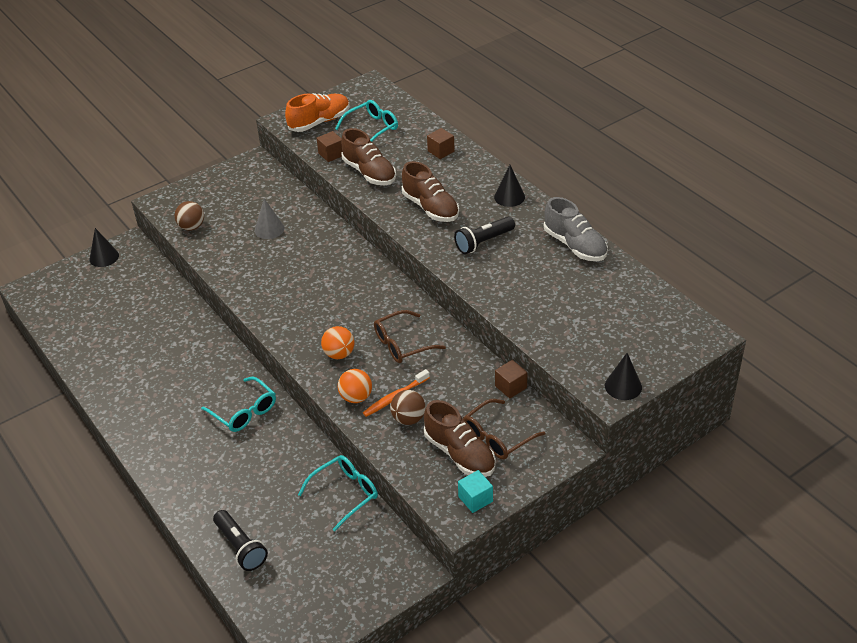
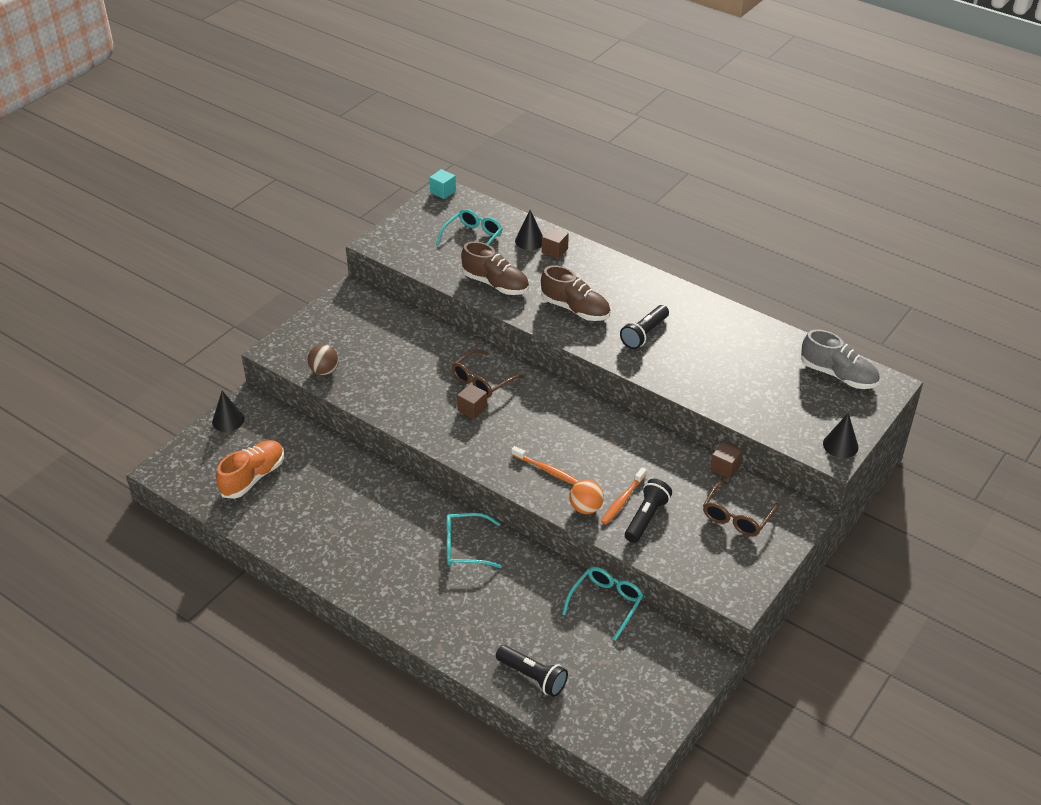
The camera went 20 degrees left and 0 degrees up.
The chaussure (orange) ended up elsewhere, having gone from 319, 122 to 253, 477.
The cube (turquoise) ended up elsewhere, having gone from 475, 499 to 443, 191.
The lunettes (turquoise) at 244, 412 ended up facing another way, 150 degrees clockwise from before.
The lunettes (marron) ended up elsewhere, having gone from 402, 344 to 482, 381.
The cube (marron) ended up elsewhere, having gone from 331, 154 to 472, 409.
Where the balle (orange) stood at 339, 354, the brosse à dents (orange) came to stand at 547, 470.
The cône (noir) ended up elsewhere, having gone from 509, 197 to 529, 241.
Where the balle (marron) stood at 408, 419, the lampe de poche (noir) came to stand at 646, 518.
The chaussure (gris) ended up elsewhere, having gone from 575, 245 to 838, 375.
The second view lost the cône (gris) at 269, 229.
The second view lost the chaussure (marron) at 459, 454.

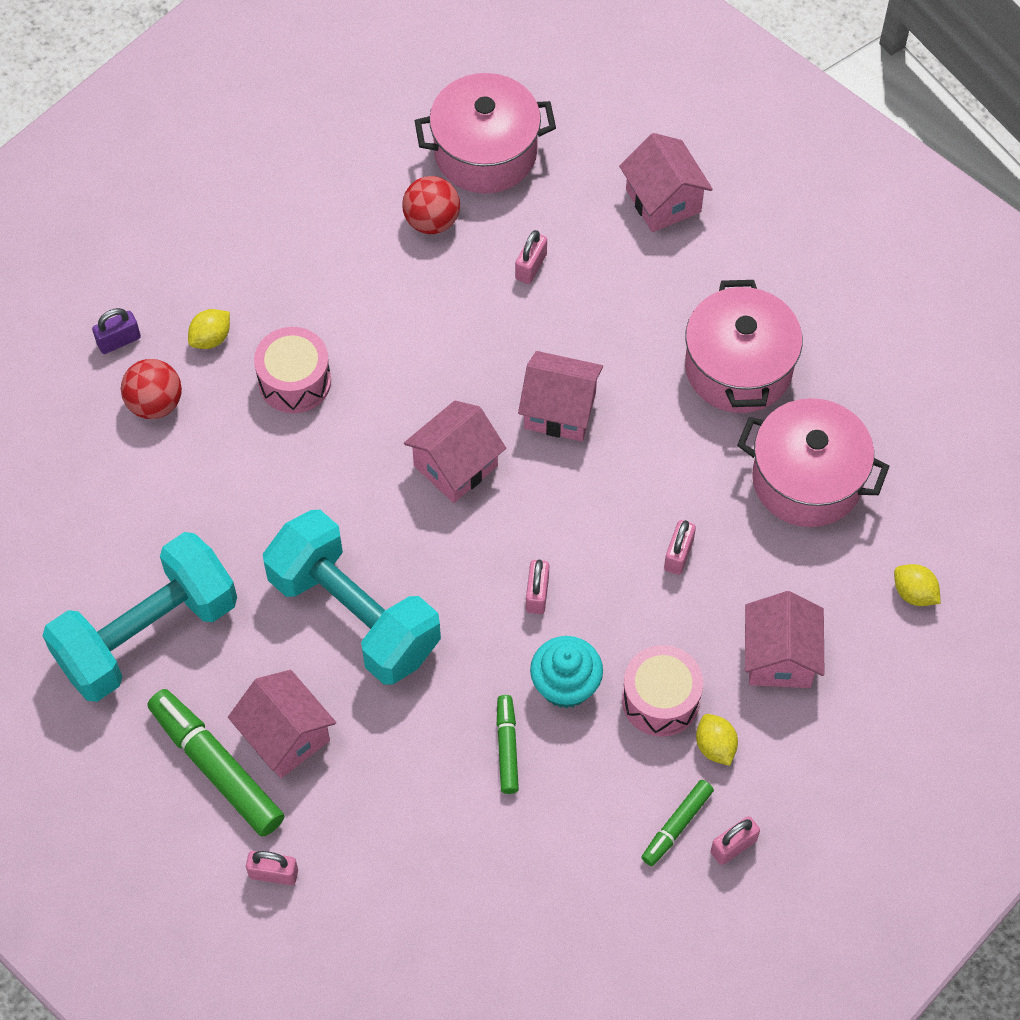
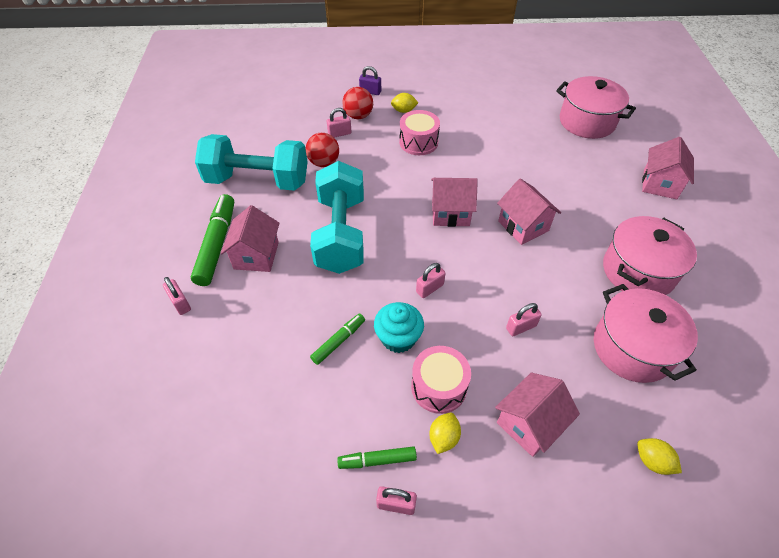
The camera went 45 degrees right and 10 degrees down.
The balle (rouge) ended up elsewhere, having gone from 432, 221 to 324, 163.
The cadenas (rose) ended up elsewhere, having gone from 531, 267 to 339, 134.
The citron (jaune) at 914, 593 ended up facing another way, 45 degrees counterclockwise from before.

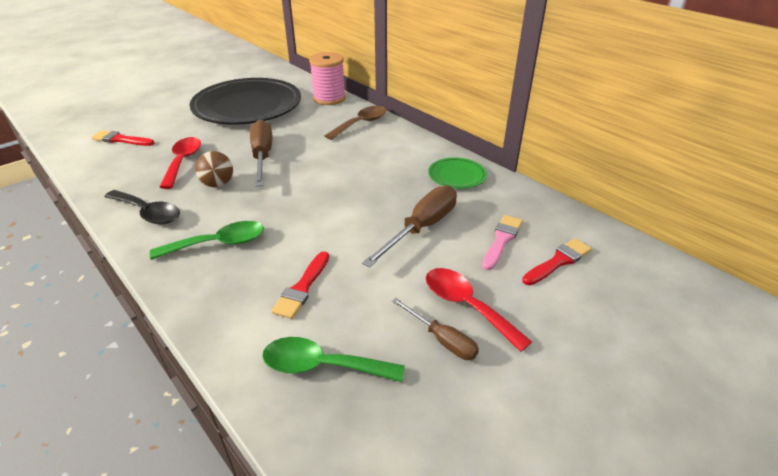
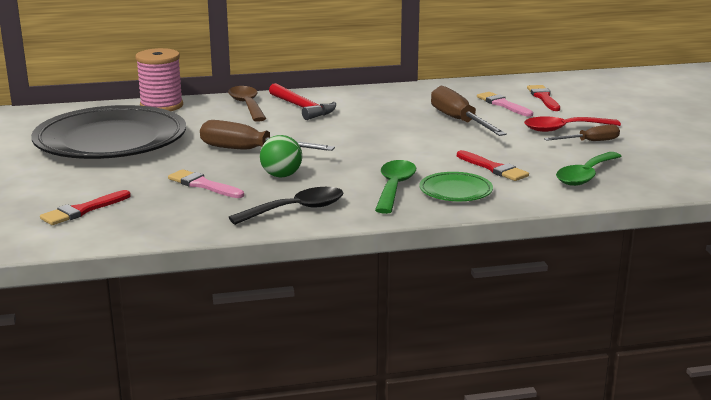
The camera went 60 degrees left and 15 degrees down.
Where the cuillère (rouge) stood at 183, 162, the pinceau (rose) came to stand at 203, 185.
What was the balle (marron) at 218, 184 turned into the balle (vert) at 281, 175.
The second view gained the marteau (rouge) at 302, 108.
The assiette (vert) ended up elsewhere, having gone from 456, 176 to 455, 191.

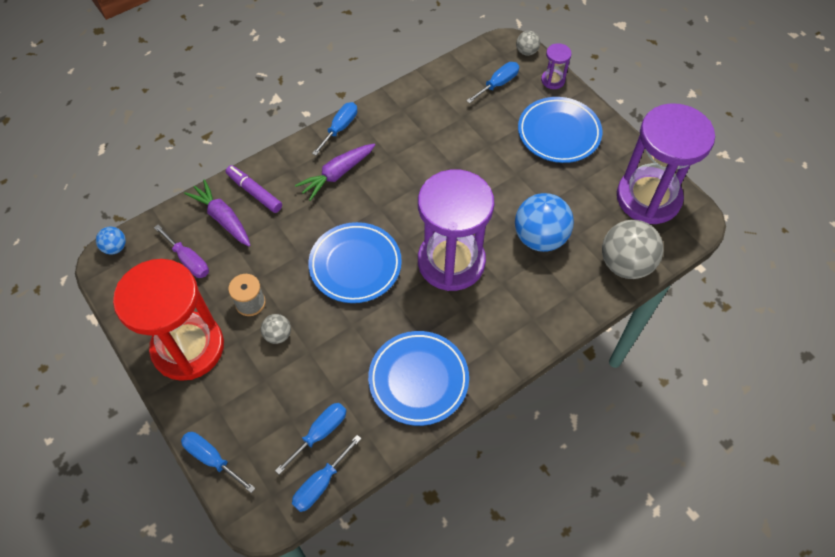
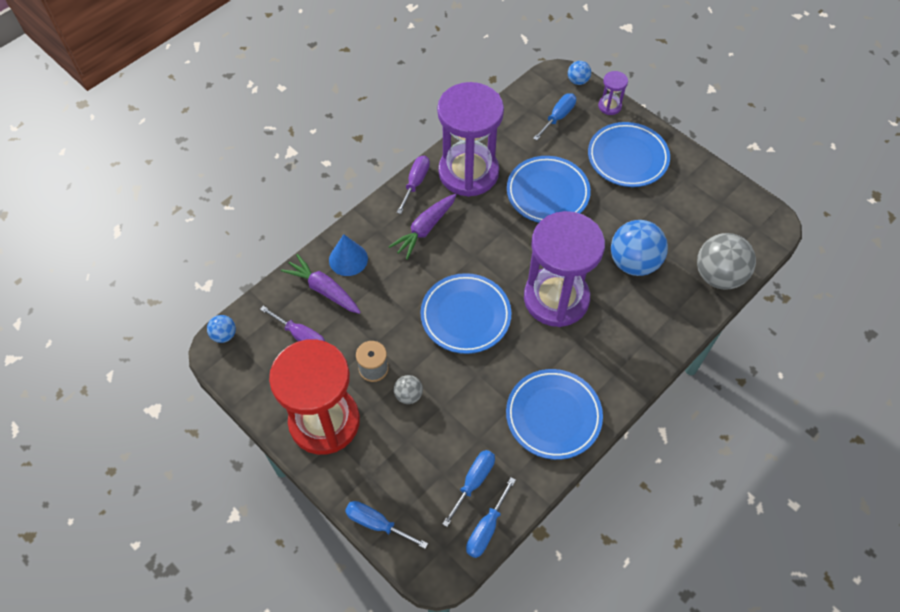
The camera went 10 degrees left and 0 degrees up.
Where the feutre (violet) stood at 254, 192, the cône (bleu) came to stand at 348, 259.
What was the tournevis (bleu) at 340, 128 turned into the tournevis (violet) at 415, 183.
The sablier (violet) ended up elsewhere, having gone from 648, 198 to 468, 172.
The second view gained the assiette (bleu) at 547, 193.
What was the balle (gris) at 526, 52 turned into the balle (bleu) at 578, 81.

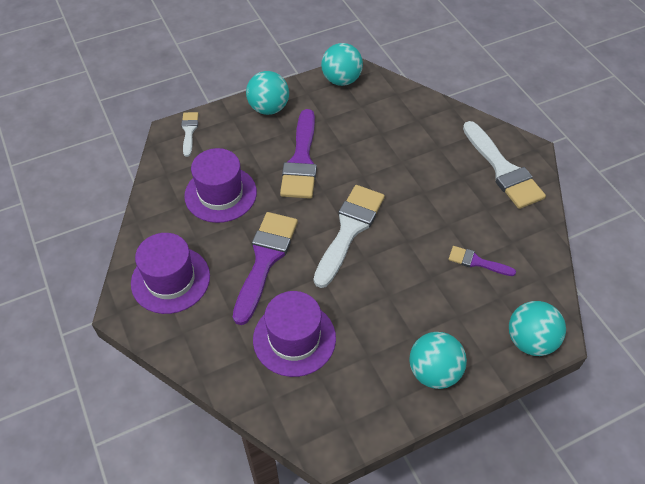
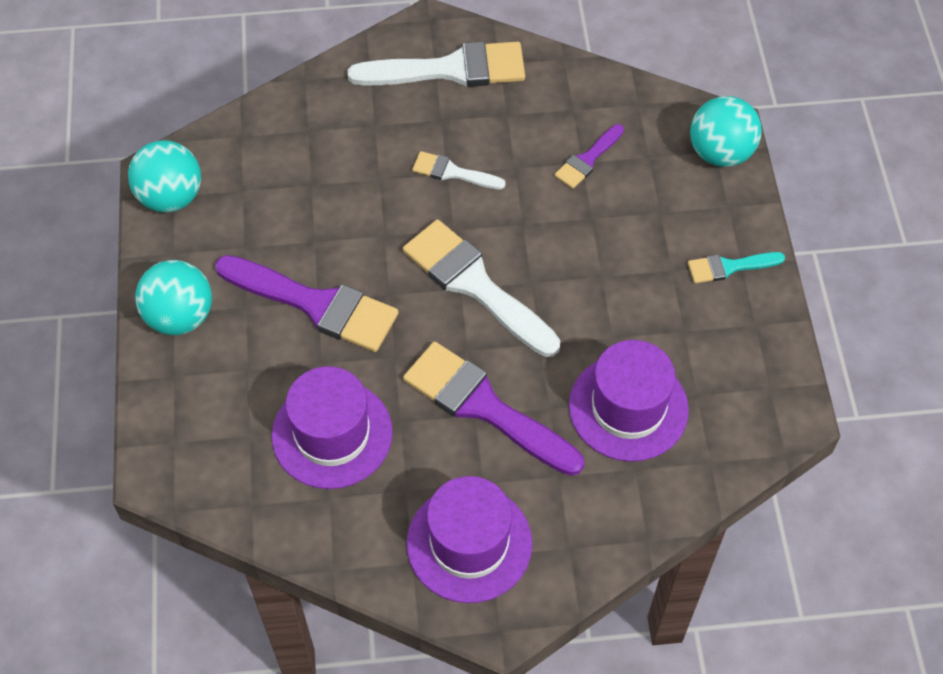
The camera went 70 degrees left and 5 degrees up.
The pinceau (blanc) ended up elsewhere, having gone from 189, 131 to 452, 172.
Where the balle (turquoise) stood at 434, 372, the pinceau (turquoise) came to stand at 729, 267.

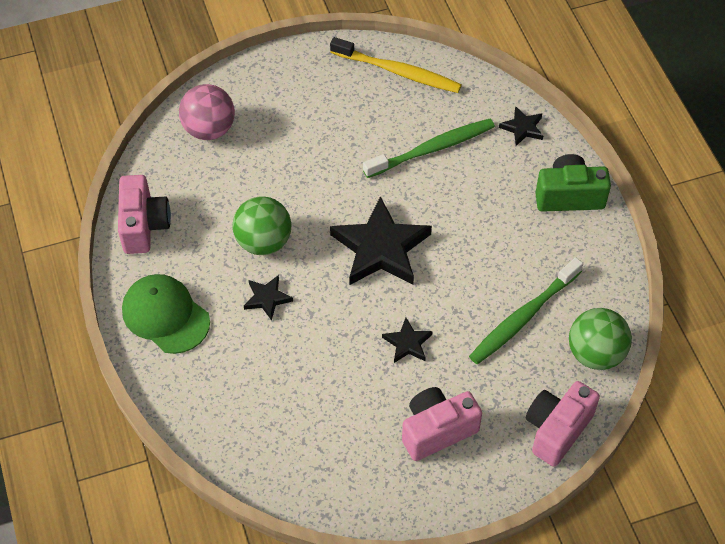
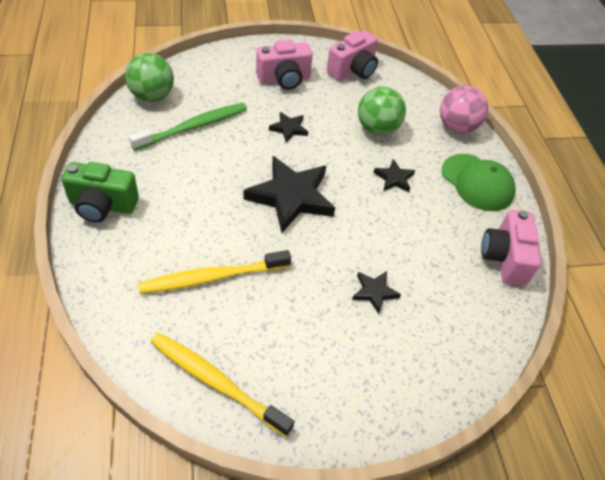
The camera went 175 degrees left and 5 degrees down.
What was the brosse à dents (vert) at 432, 149 turned into the brosse à dents (jaune) at 212, 277.
The appareil photo (rose) ended up elsewhere, having gone from 557, 430 to 353, 71.
The étoile (noir) ended up elsewhere, having gone from 522, 128 to 374, 292.
The balle (vert) ended up elsewhere, having gone from 263, 242 to 377, 129.
The balle (rose) ended up elsewhere, having gone from 209, 129 to 456, 127.

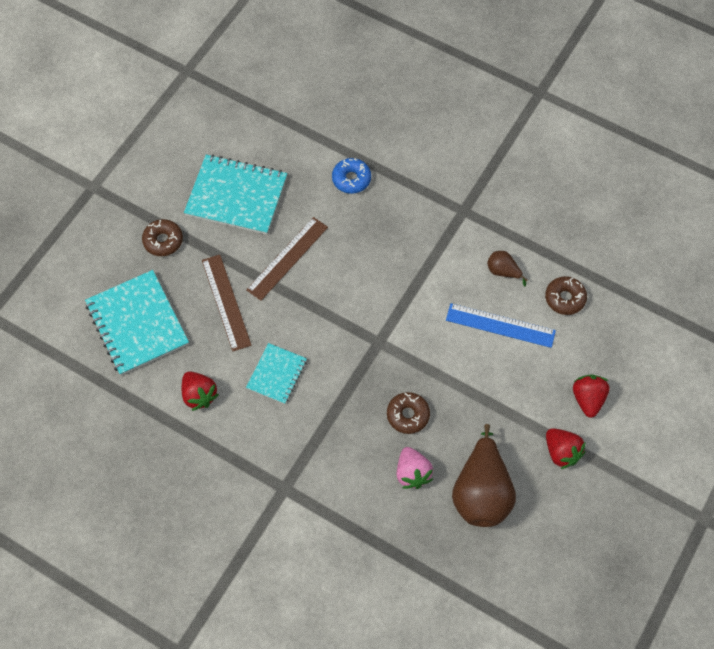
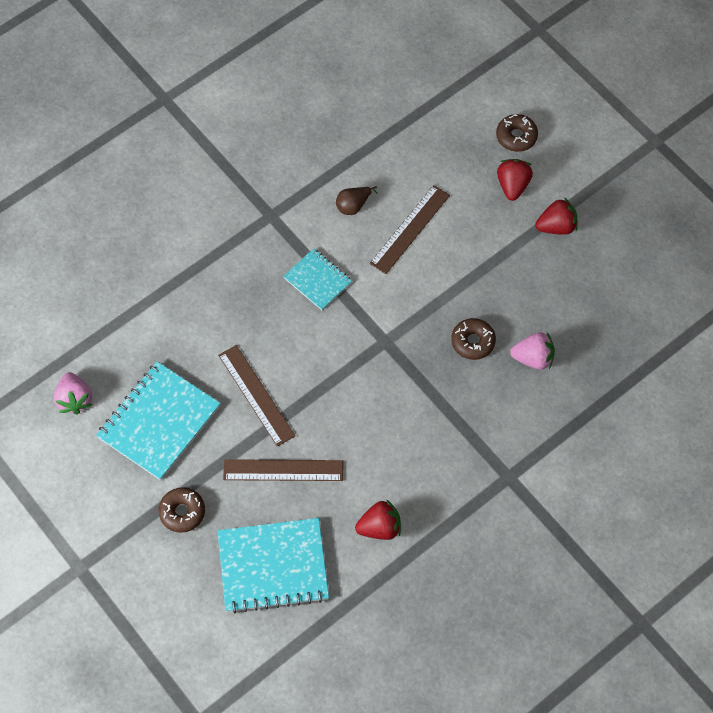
The camera went 70 degrees left and 0 degrees up.
The second view gained the fraise (rose) at 74, 399.
The carnet (turquoise) ended up elsewhere, having gone from 277, 374 to 318, 280.
What was the règle (bleu) at 500, 325 turned into the règle (marron) at 410, 229.
The beignet (marron) ended up elsewhere, having gone from 565, 298 to 516, 136.
The fraise (rouge) at 588, 399 ended up facing another way, 75 degrees clockwise from before.
The second view lost the beignet (bleu) at 351, 179.
The second view lost the poire (marron) at 481, 492.

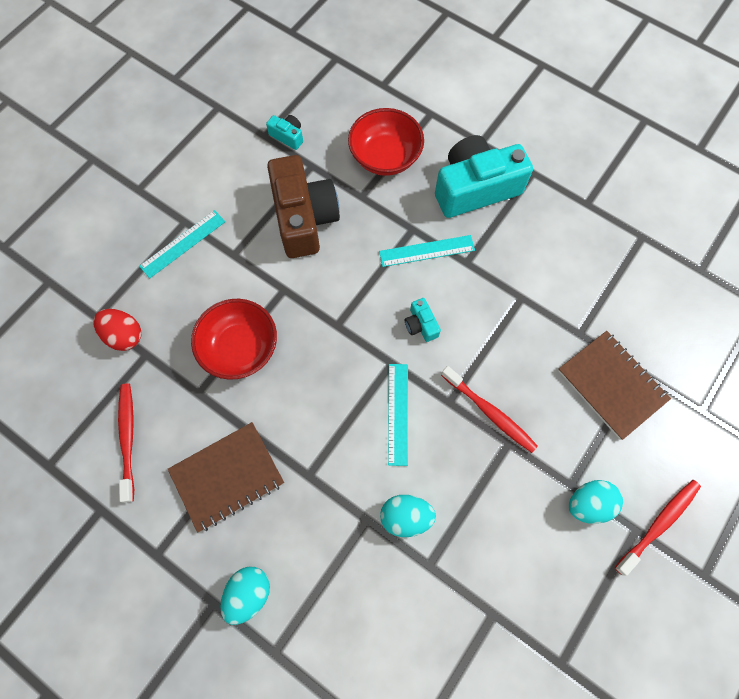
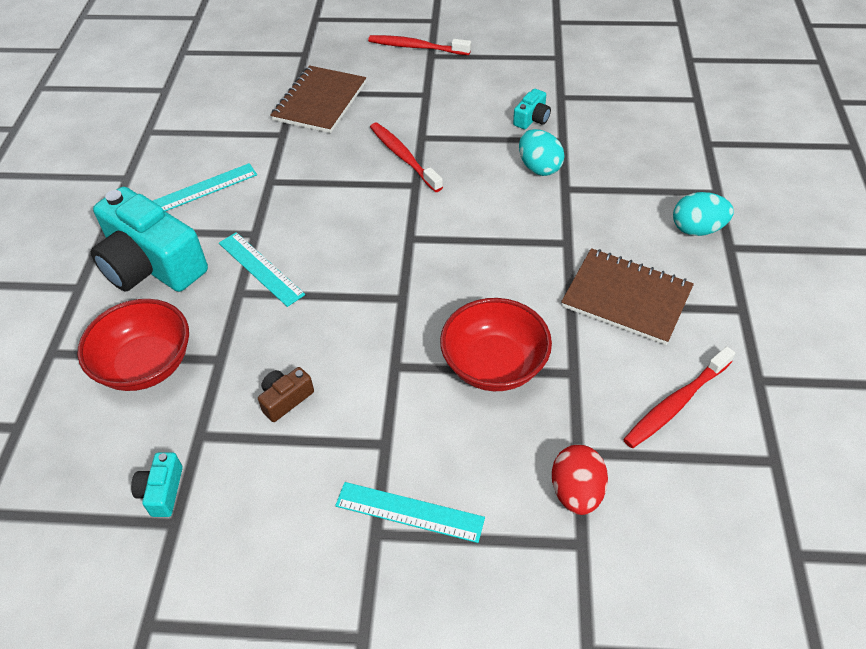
The camera went 120 degrees left and 20 degrees down.
The règle (turquoise) ended up elsewhere, having gone from 398, 413 to 203, 189.
The size of the appareil photo (marron) at 304, 218 changed by a factor of 0.42.
The brosse à dents (rouge) at 490, 412 ended up facing another way, 45 degrees counterclockwise from before.
The appareil photo (turquoise) ended up elsewhere, having gone from 421, 325 to 532, 119.
The second view lost the œuf (turquoise) at 588, 503.

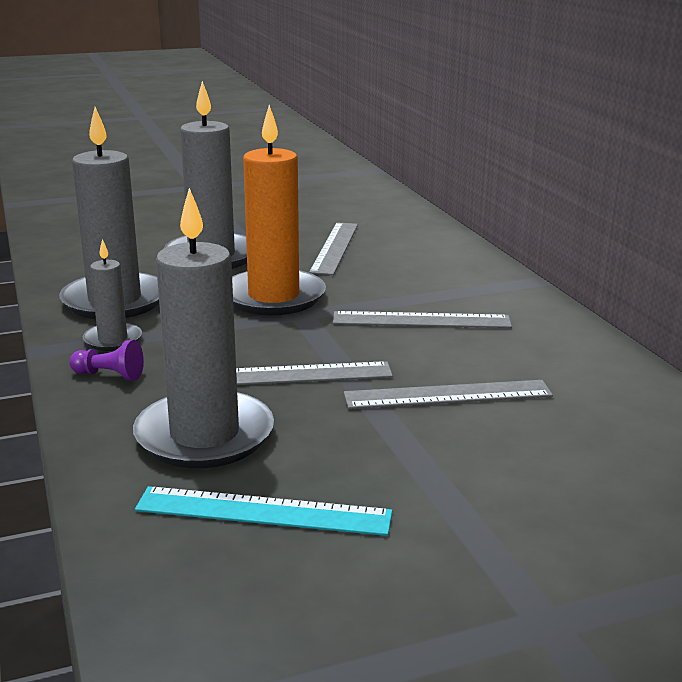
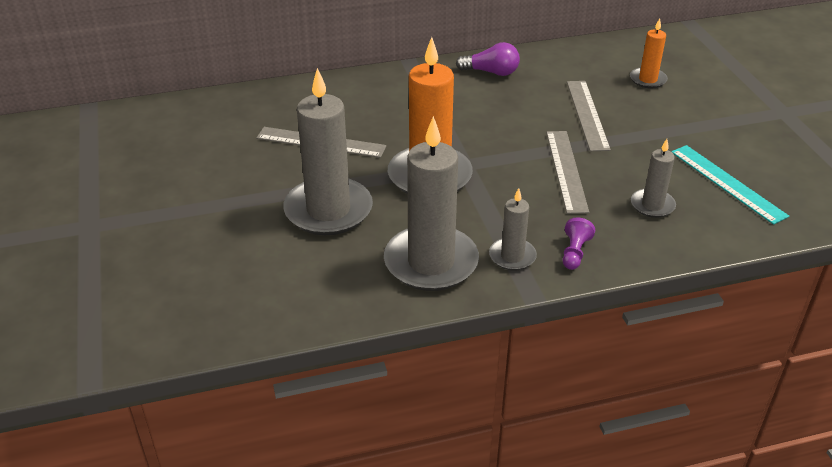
The camera went 85 degrees left and 15 degrees up.
The second view gained the ampoule (violet) at 491, 72.
The second view gained the bougie (orange) at 648, 80.
The size of the bougie (gris) at 204, 435 changed by a factor of 0.50.
The règle (turquoise) at 263, 511 ended up facing another way, 45 degrees counterclockwise from before.
The second view lost the règle (gris) at 421, 320.

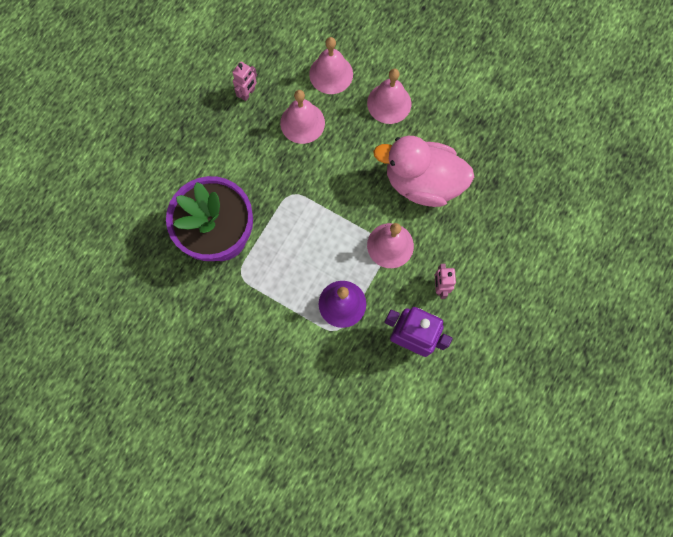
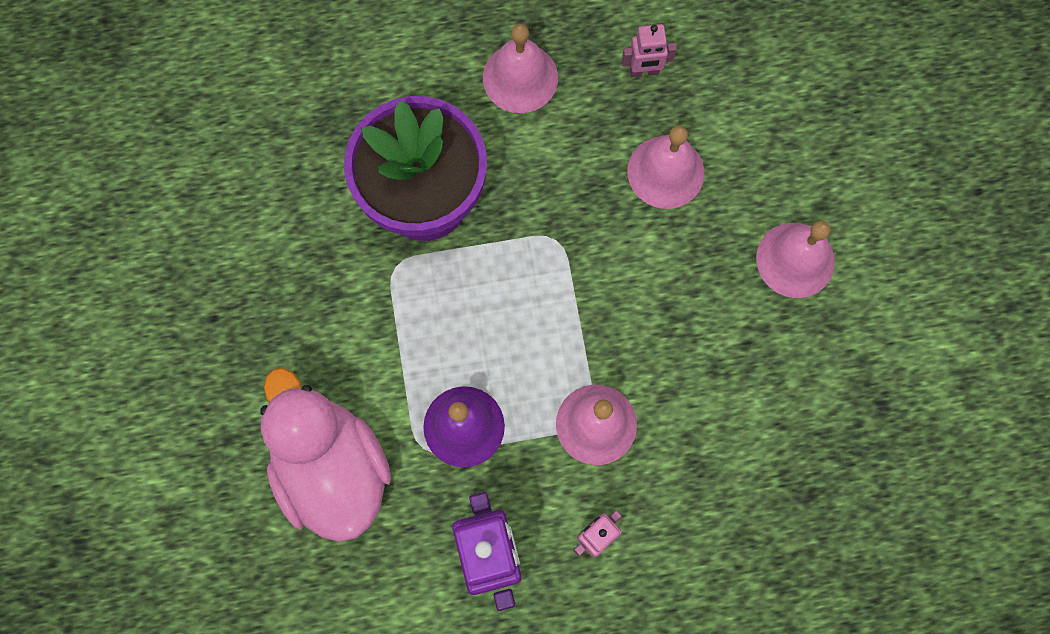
The camera went 50 degrees right and 0 degrees up.
The canard (rose) ended up elsewhere, having gone from 422, 182 to 332, 469.
The cloche (rose) ended up elsewhere, having gone from 331, 74 to 520, 77.

